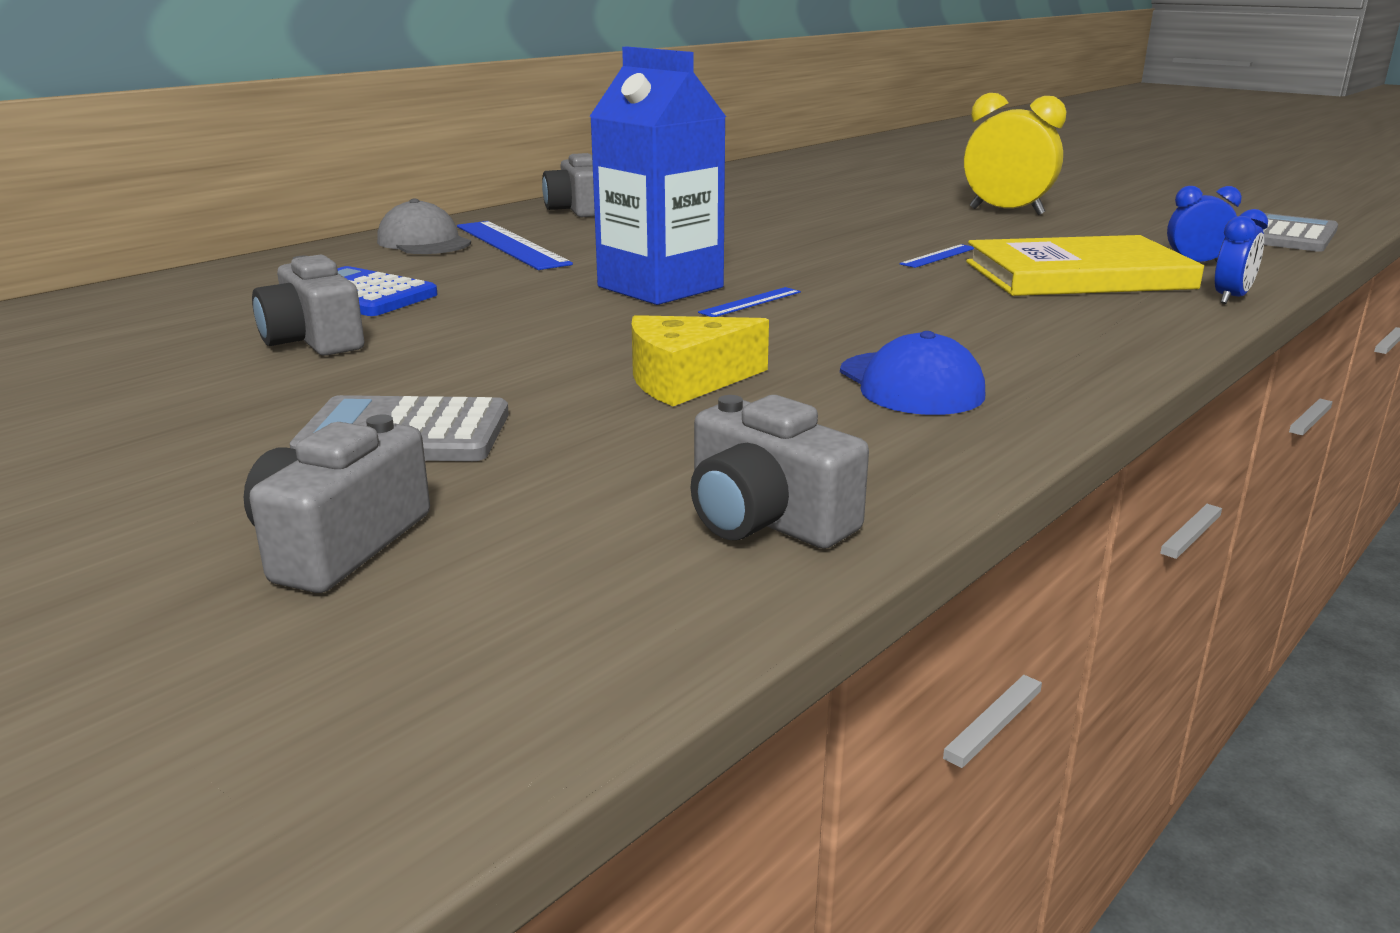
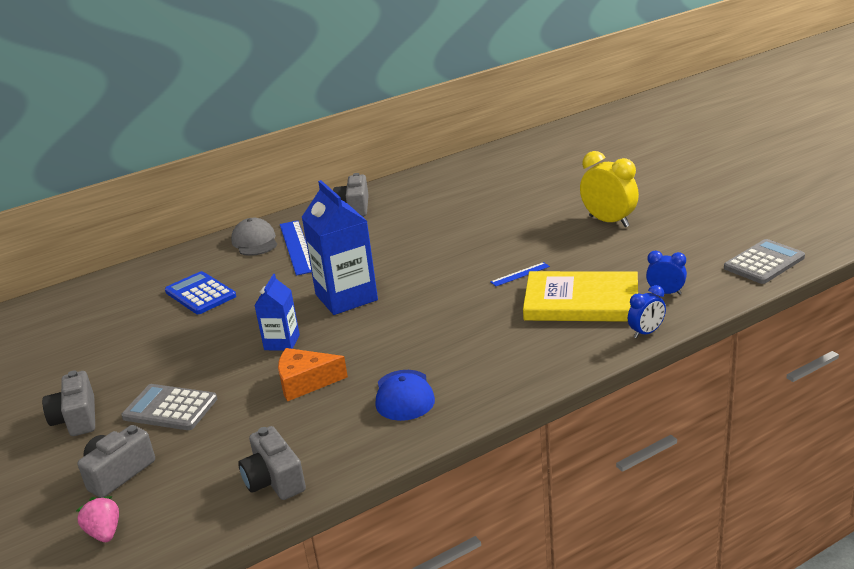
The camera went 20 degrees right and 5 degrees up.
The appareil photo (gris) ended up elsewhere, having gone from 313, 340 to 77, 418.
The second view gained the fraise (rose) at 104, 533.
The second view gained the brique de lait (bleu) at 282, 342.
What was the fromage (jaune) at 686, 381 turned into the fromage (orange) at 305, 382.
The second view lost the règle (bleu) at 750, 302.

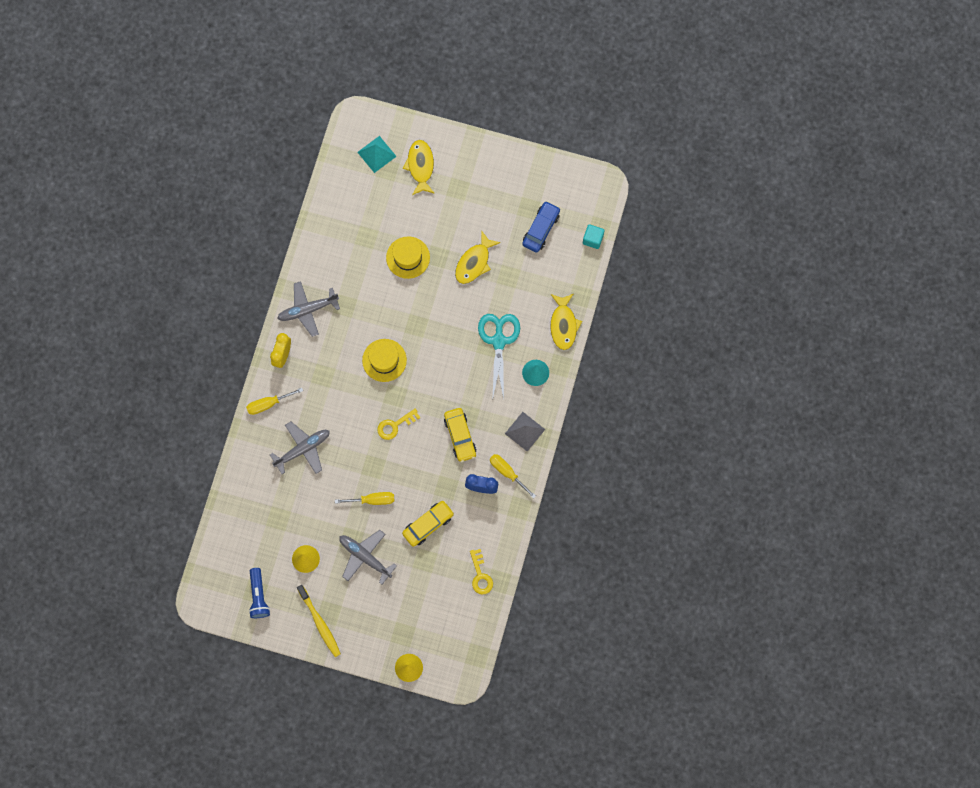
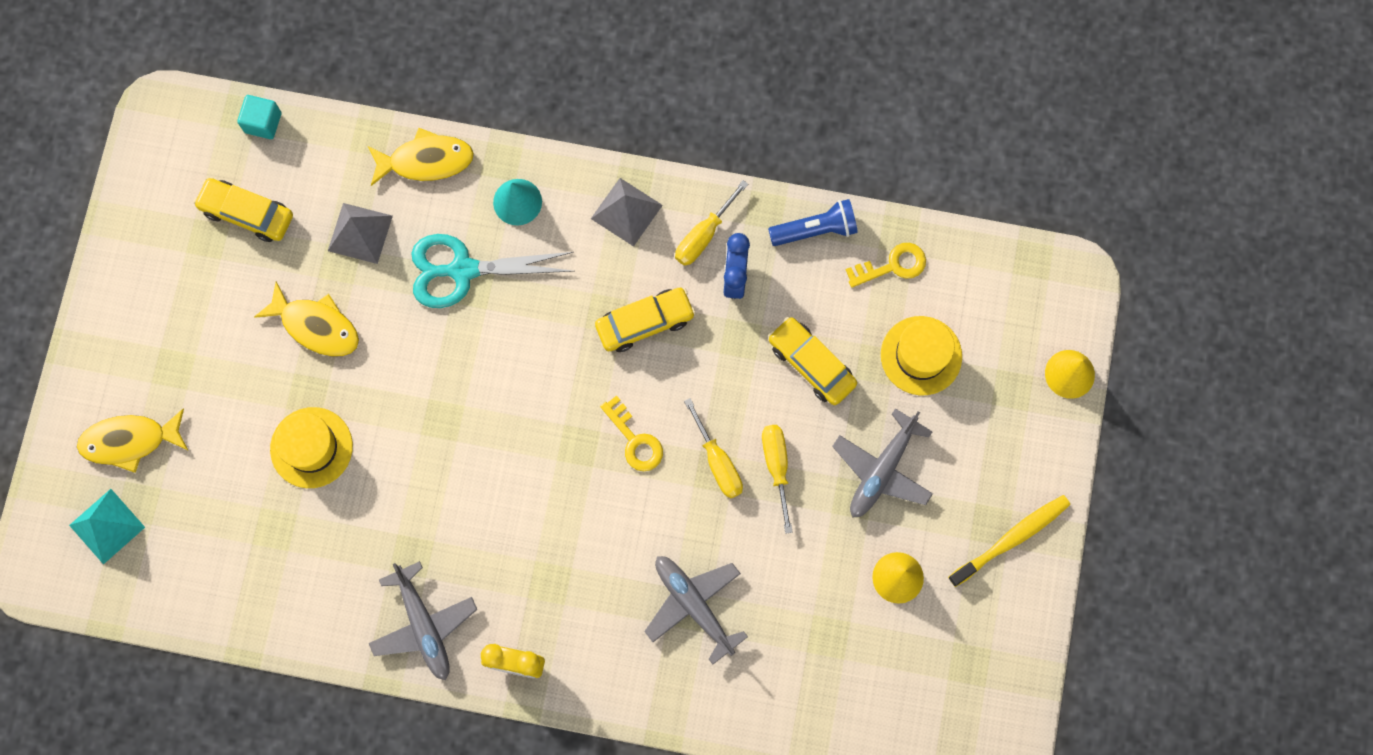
The camera went 95 degrees left and 0 degrees up.
What was the voiture (bleu) at 541, 229 turned into the voiture (jaune) at 247, 213.
The second view gained the pyramide (gris) at 360, 233.
The tournevis (jaune) ended up elsewhere, having gone from 268, 404 to 718, 462.
The lampe de poche (bleu) ended up elsewhere, having gone from 258, 596 to 816, 230.
The chapeau (jaune) ended up elsewhere, having gone from 384, 360 to 921, 355.

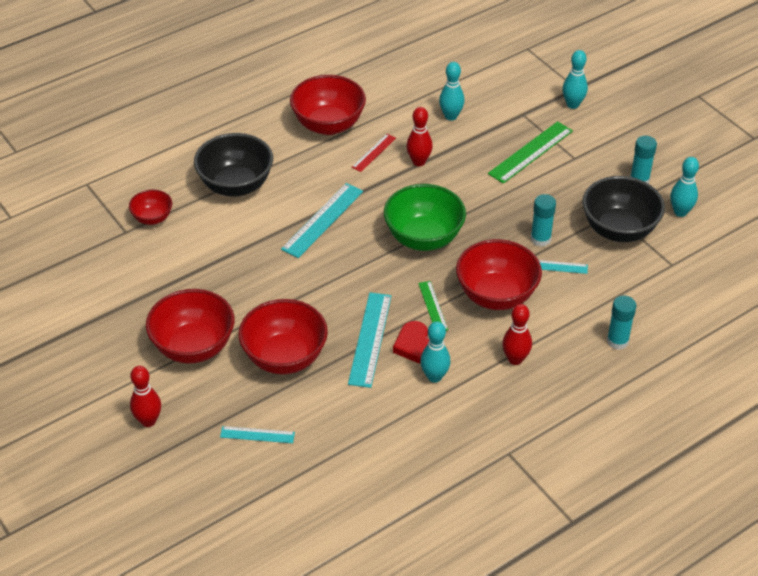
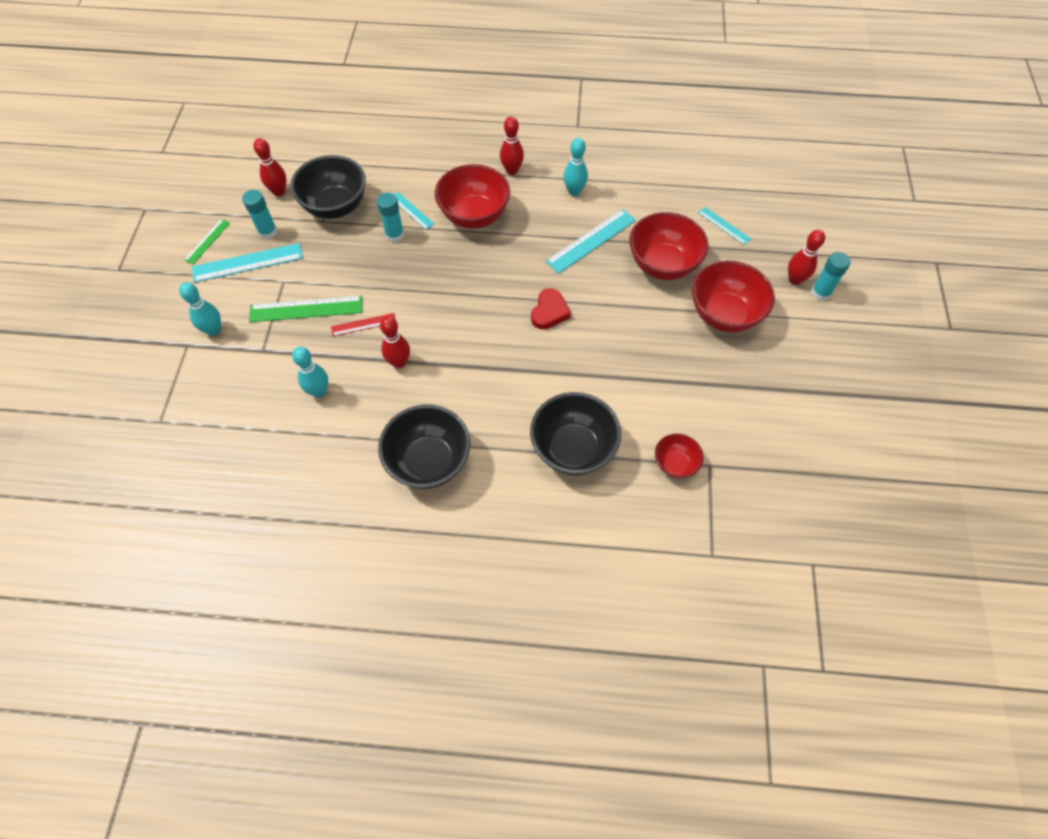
The camera went 140 degrees left and 15 degrees up.
The règle (vert) ended up elsewhere, having gone from 433, 306 to 207, 241.
The règle (turquoise) ended up elsewhere, having gone from 322, 220 to 247, 263.
What was the quille (turquoise) at 680, 212 turned into the quille (rouge) at 279, 191.
The règle (rouge) ended up elsewhere, having gone from 374, 152 to 363, 324.
What was the bol (rouge) at 328, 125 turned into the bol (noir) at 429, 461.
The cœur (rouge) ended up elsewhere, having gone from 415, 346 to 549, 312.
The bâton de colle (turquoise) ended up elsewhere, having gone from 617, 341 to 820, 292.
The second view lost the bol (vert) at 423, 238.

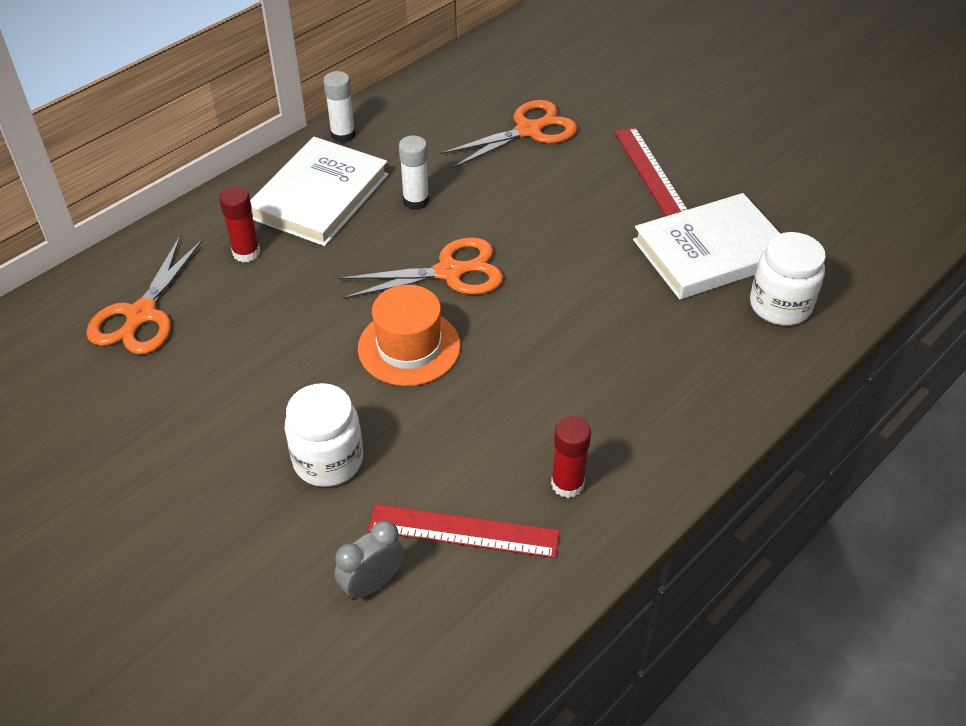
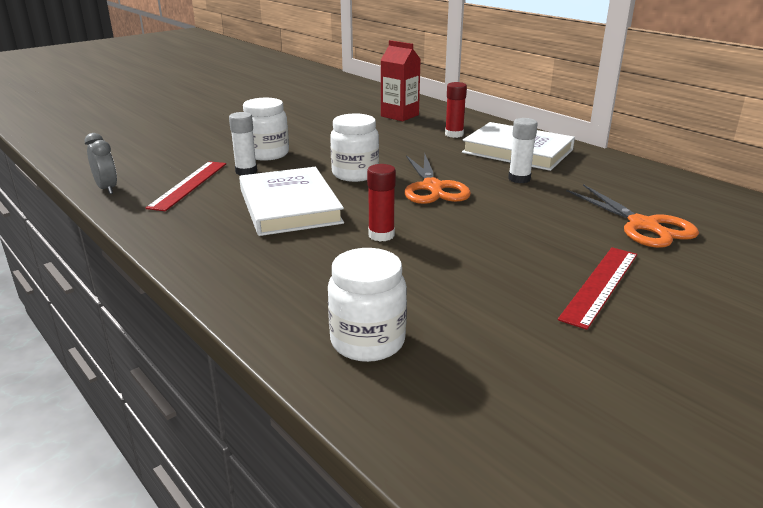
The camera went 95 degrees right and 20 degrees down.
The réveil (gris) ended up elsewhere, having gone from 372, 584 to 107, 188.
The bâton de colle (blanc) ended up elsewhere, having gone from 343, 135 to 246, 171.
The livre (blanc) ended up elsewhere, having gone from 711, 251 to 289, 206.
Where the chapeau (orange) stood at 409, 347, the bocal (blanc) came to stand at 355, 174.
The bâton de colle (rouge) ended up elsewhere, having gone from 567, 484 to 381, 235.
Where the ciseaux (orange) stood at 141, 315, the brique de lait (rouge) came to stand at 399, 115.
The règle (rouge) at 650, 171 ended up facing another way, 45 degrees counterclockwise from before.

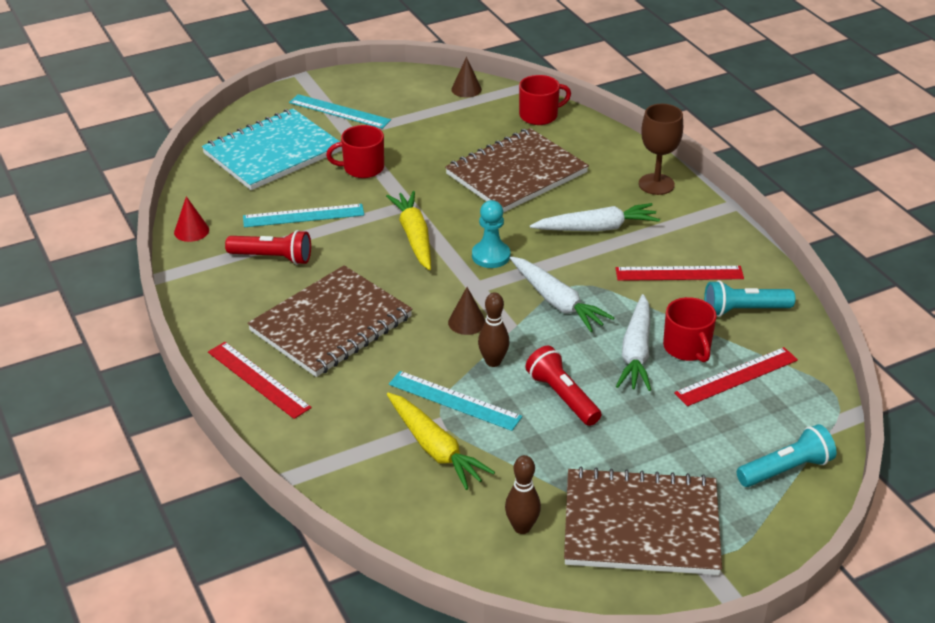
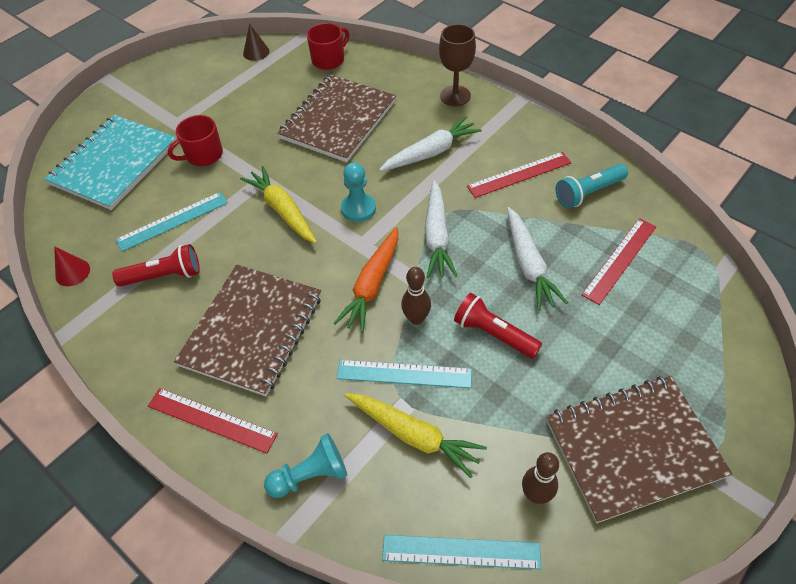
The camera went 20 degrees left and 15 degrees up.
The second view gained the pion (turquoise) at 310, 475.
Where the cône (marron) stood at 467, 322, the carotte (orange) came to stand at 372, 284.
The règle (turquoise) ended up elsewhere, having gone from 339, 111 to 461, 551.
The carotte (blanc) at 556, 301 ended up facing another way, 60 degrees clockwise from before.
The second view lost the tasse (rouge) at 687, 348.
The second view lost the lampe de poche (turquoise) at 786, 469.

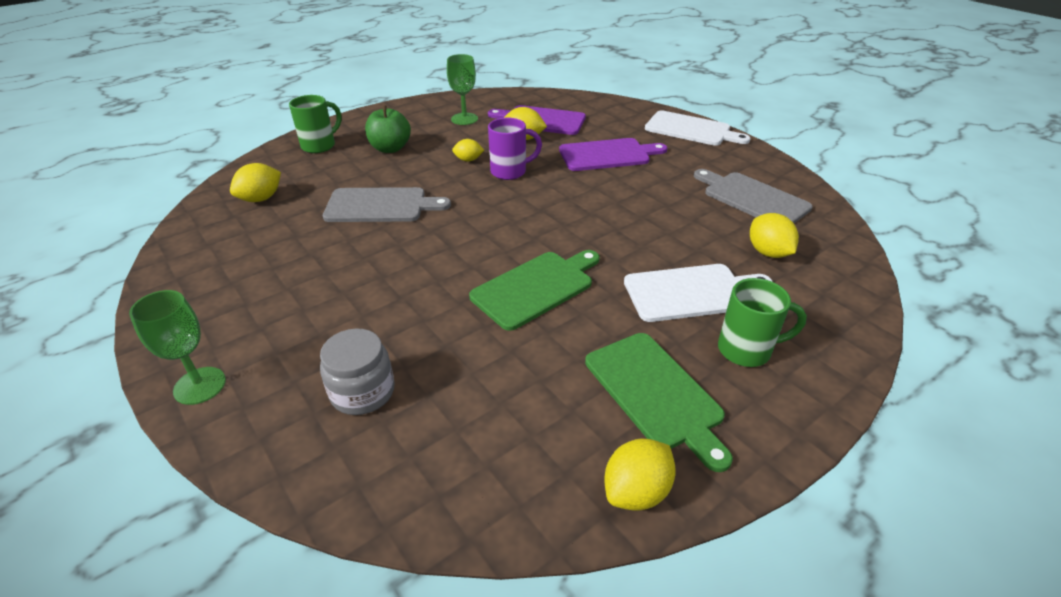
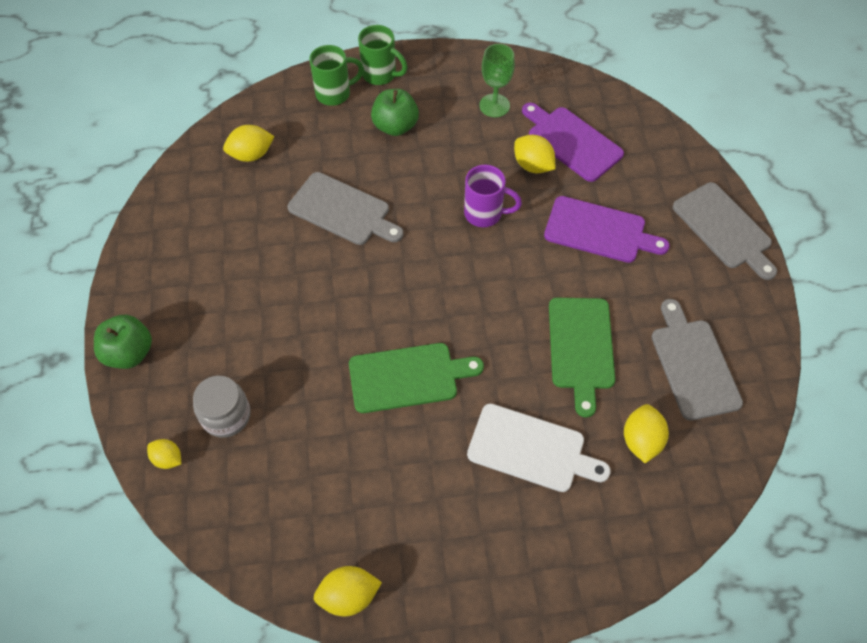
The camera went 30 degrees right and 20 degrees up.
Where the verre à pied (vert) stood at 200, 385, the pomme (vert) came to stand at 129, 353.
The citron (jaune) ended up elsewhere, having gone from 468, 160 to 168, 459.
The tasse (vert) ended up elsewhere, having gone from 746, 350 to 380, 75.
The planche à découper (vert) ended up elsewhere, having gone from 655, 393 to 581, 348.
What was the planche à découper (blanc) at 691, 130 turned into the planche à découper (gris) at 724, 228.

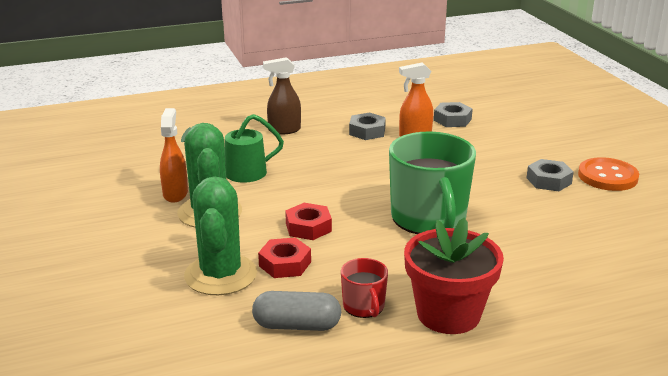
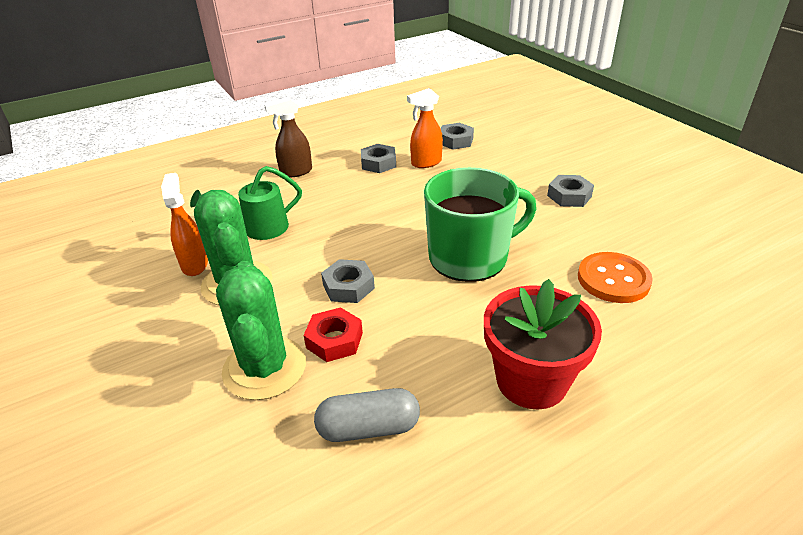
The camera went 10 degrees left and 10 degrees up.
What was the écrou (rouge) at 308, 227 turned into the écrou (gris) at 348, 286.
The tasse (vert) at 429, 218 ended up facing another way, 90 degrees counterclockwise from before.
The bouton (orange) ended up elsewhere, having gone from 607, 176 to 613, 279.
The second view lost the tasse (rouge) at 364, 306.

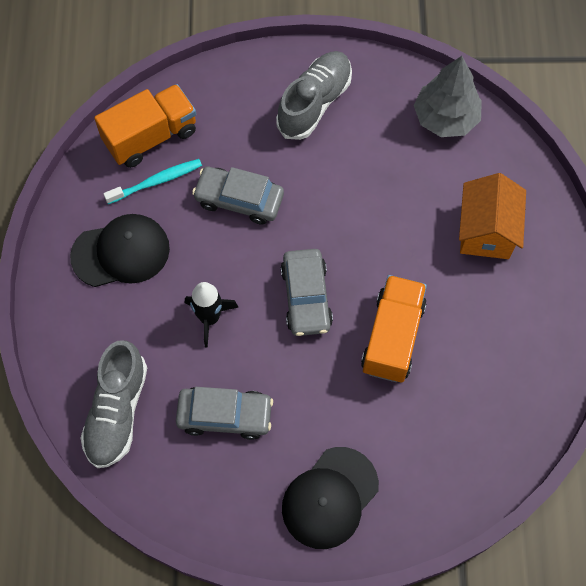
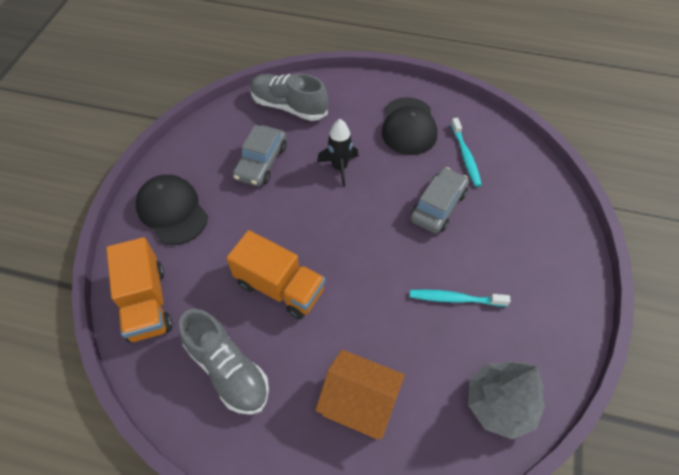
The camera went 105 degrees right and 10 degrees down.
The camion (orange) ended up elsewhere, having gone from 151, 136 to 147, 303.
The chaussure (gris) ended up elsewhere, having gone from 314, 103 to 228, 370.
The second view gained the brosse à dents (turquoise) at 455, 299.
The second view lost the voiture (gris) at 306, 297.

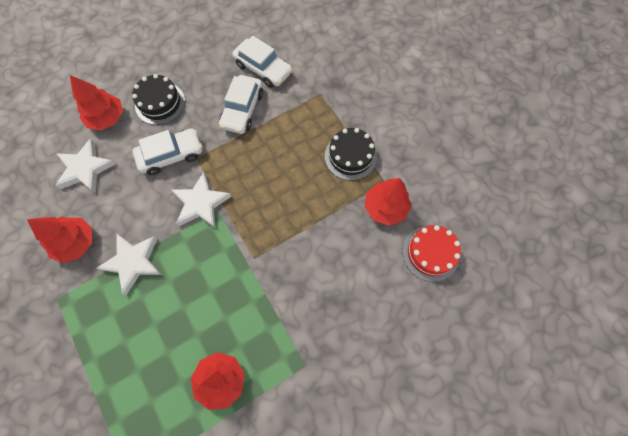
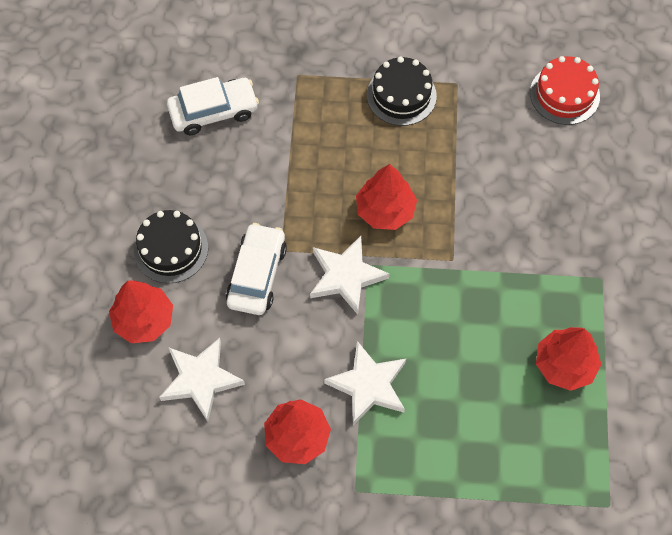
The camera went 55 degrees left and 5 degrees down.
The arbre (rouge) ended up elsewhere, having gone from 385, 207 to 385, 210.
The second view lost the voiture (blanc) at 242, 110.

